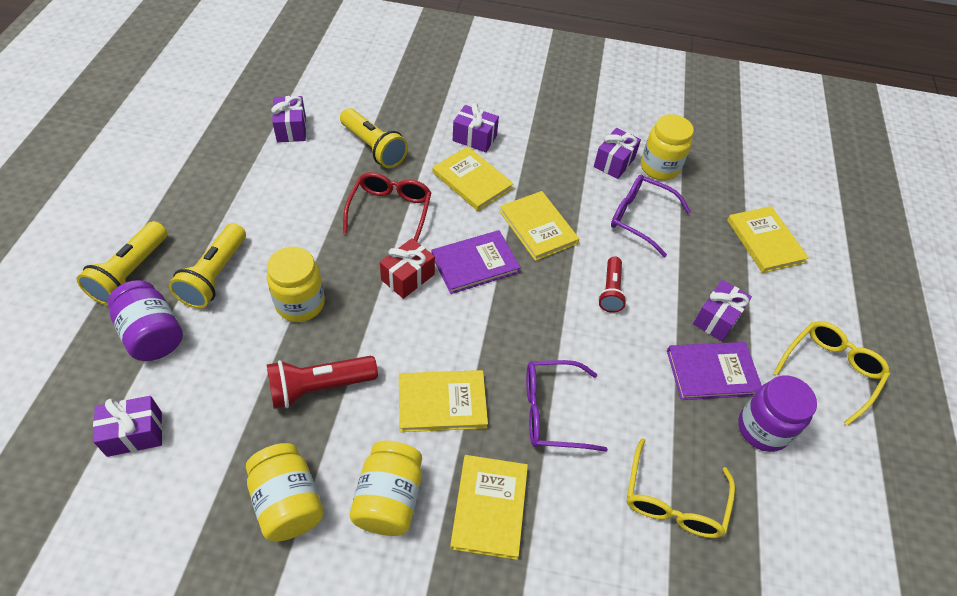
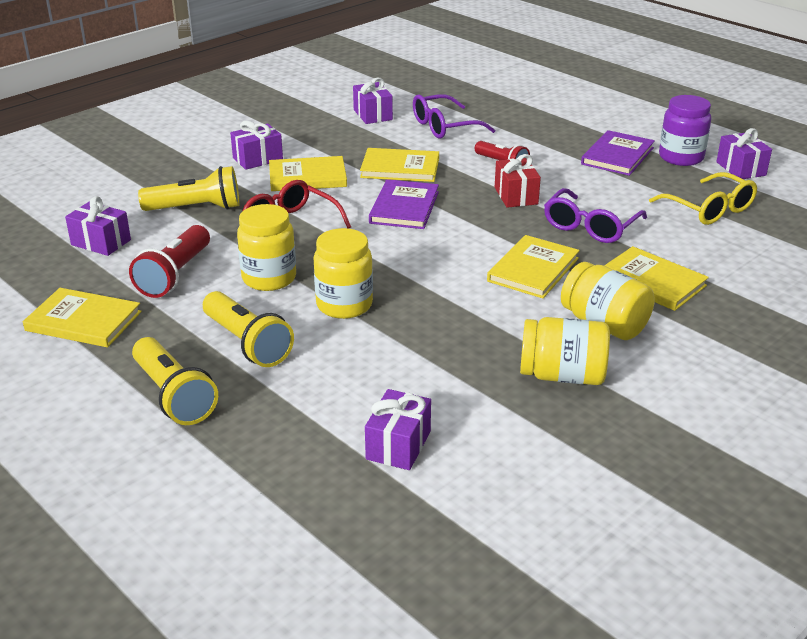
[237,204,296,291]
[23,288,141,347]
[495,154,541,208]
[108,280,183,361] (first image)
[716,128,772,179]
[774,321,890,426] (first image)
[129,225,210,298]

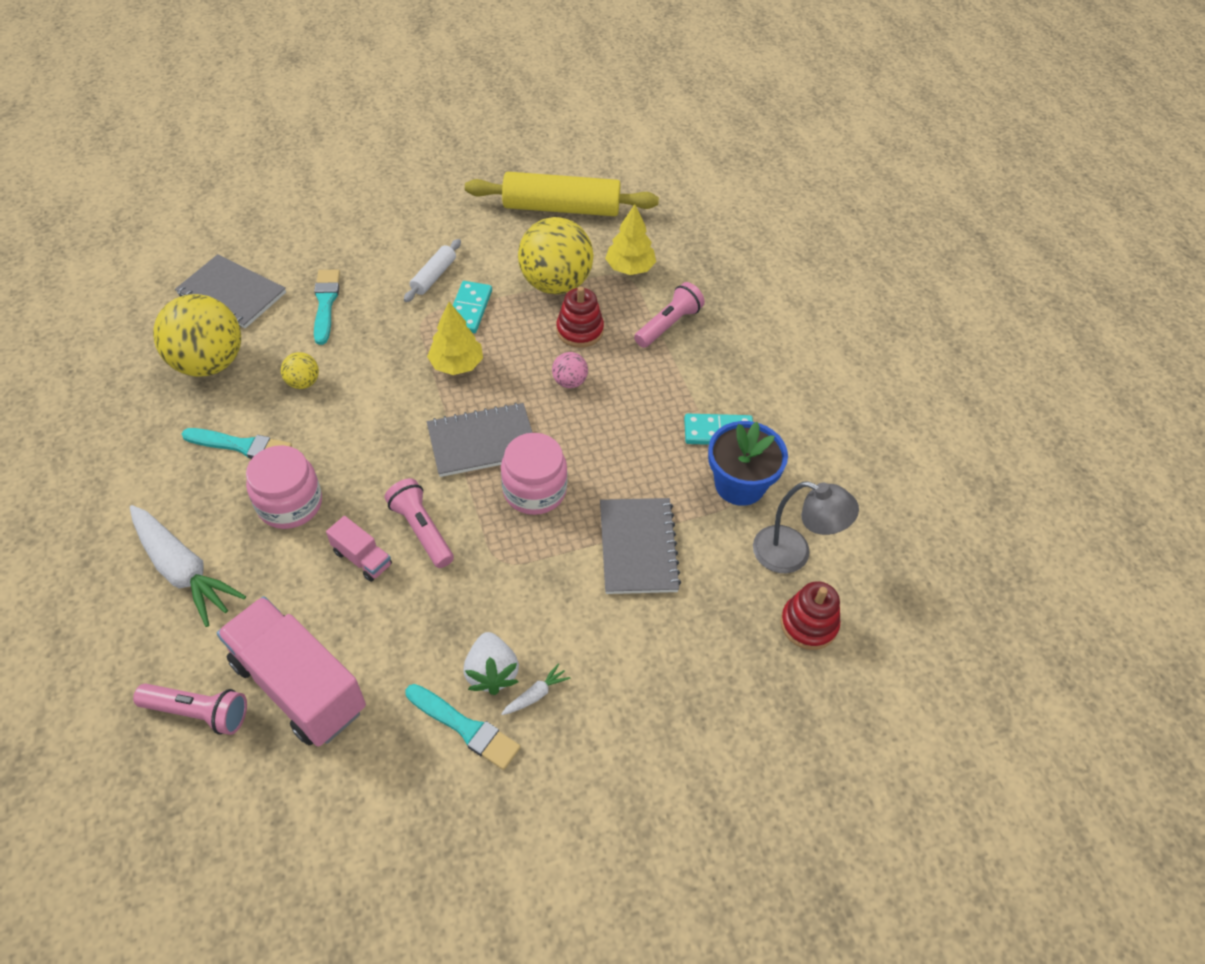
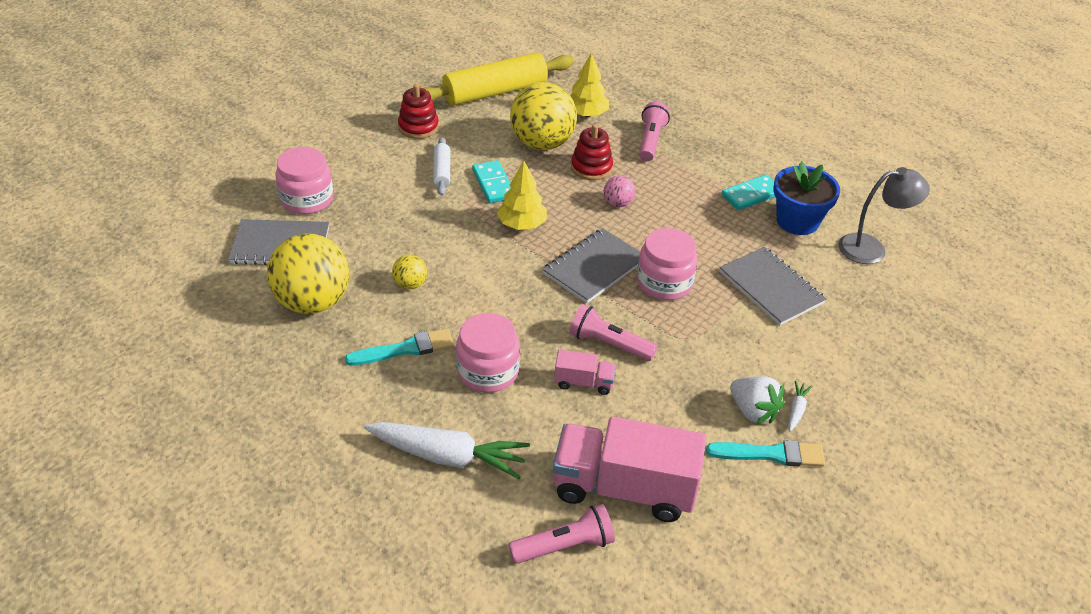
[314,269,340,345] (first image)
[398,84,439,139]
[275,147,333,214]

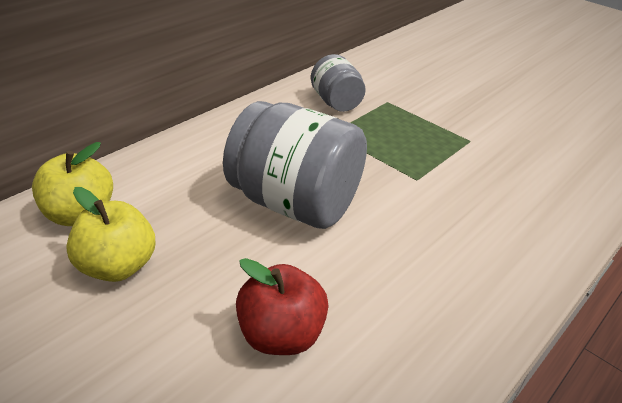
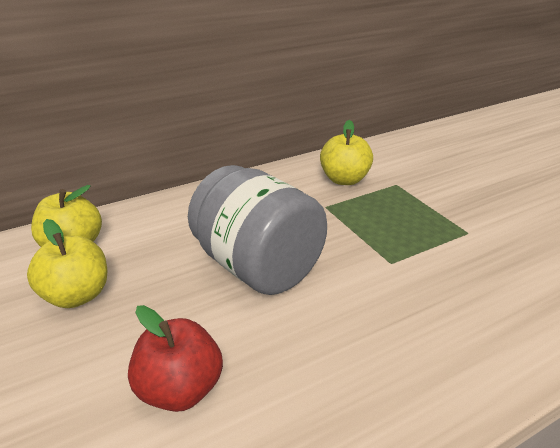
[320,120,373,185]

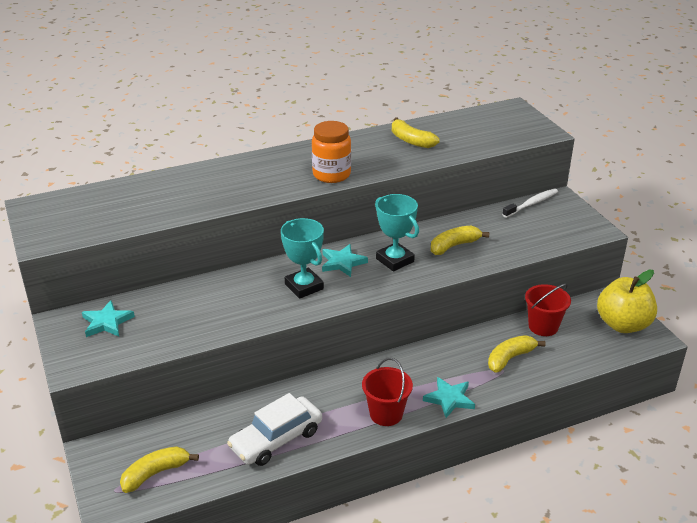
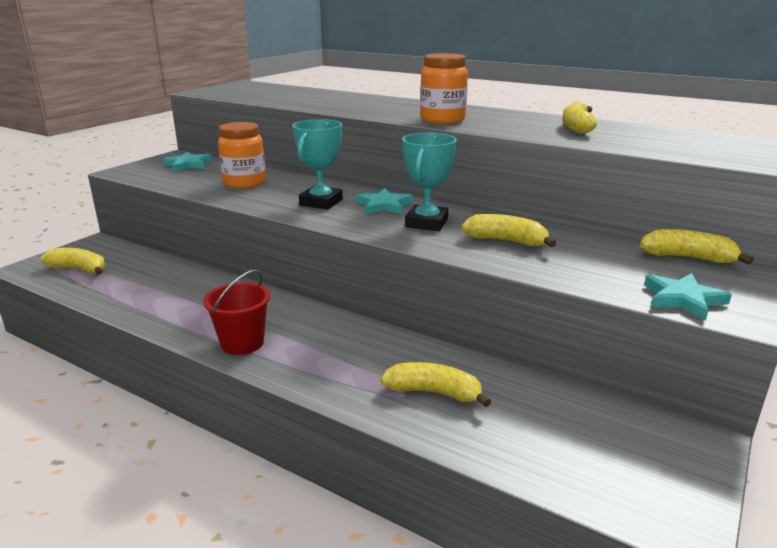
[640,229,754,265]
[597,270,657,333] (first image)
[525,284,571,336] (first image)
[644,273,732,320]
[227,393,322,466] (first image)
[218,122,266,189]

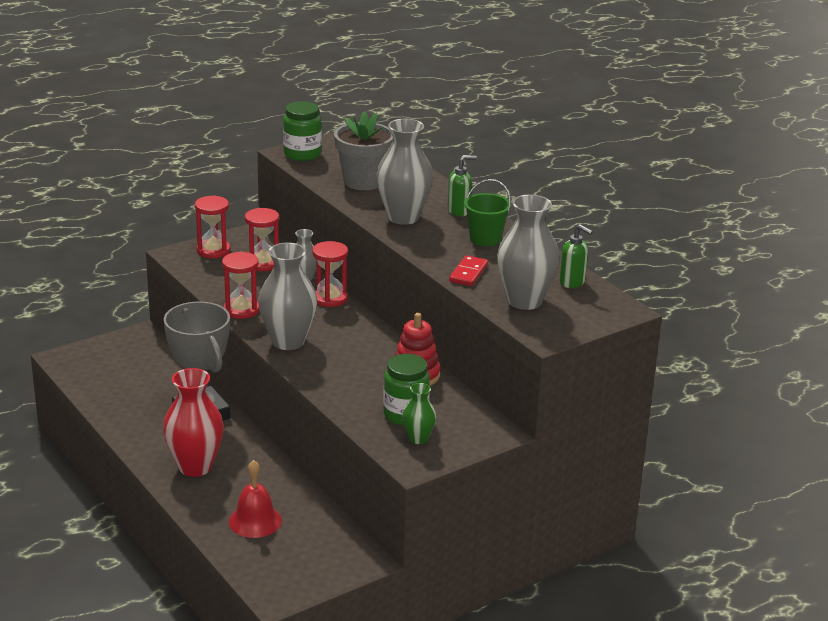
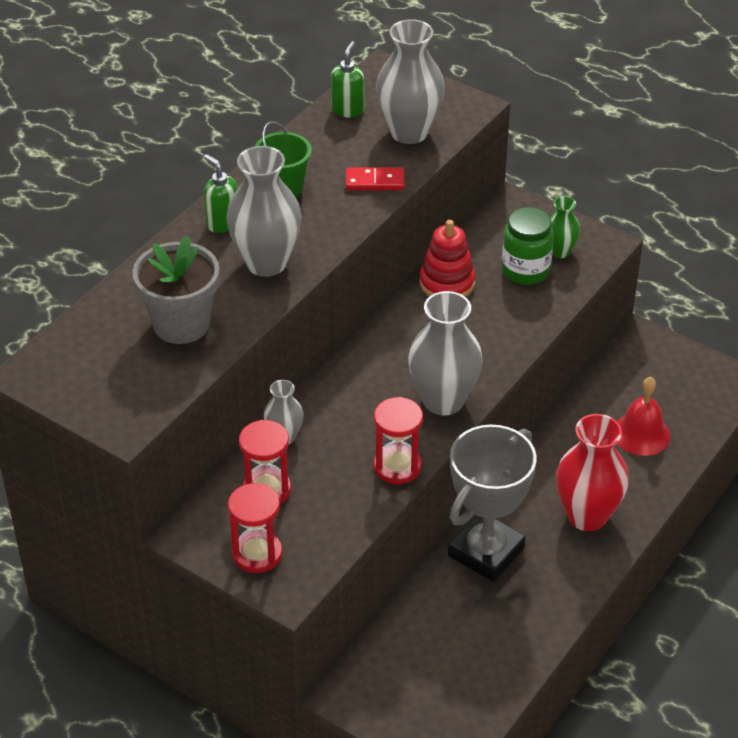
[283,101,322,161] (first image)
[312,241,348,307] (first image)

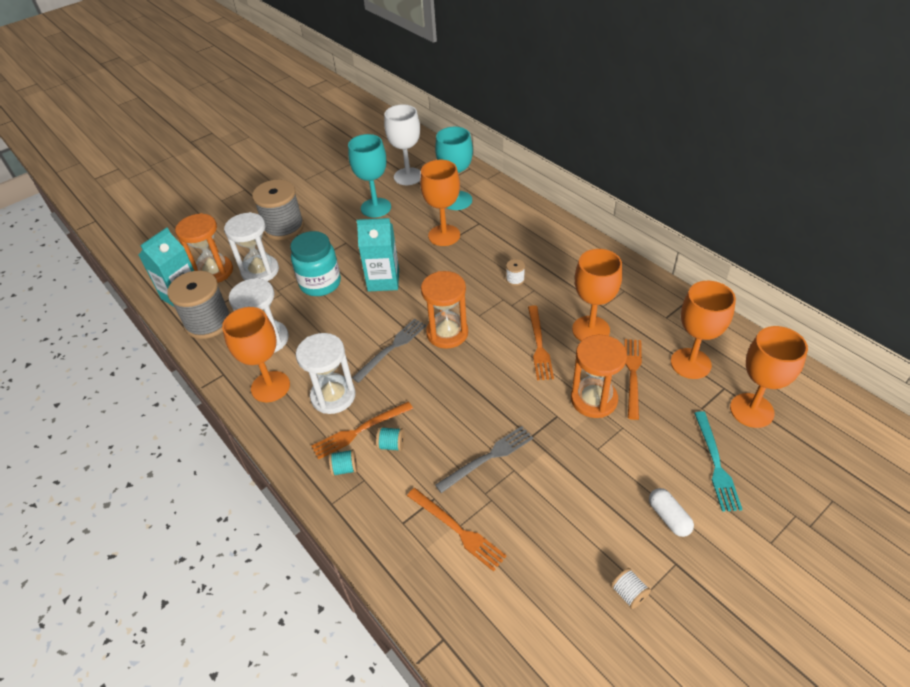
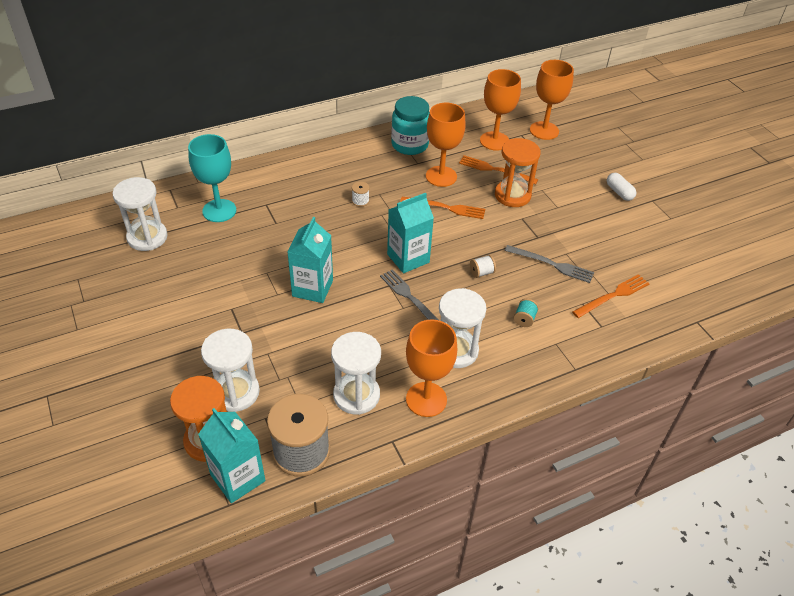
[113,177,168,251]
[348,134,391,218] (first image)
[420,160,460,246] (first image)
[252,180,304,240] (first image)
[391,96,430,155]
[387,193,434,273]
[311,401,413,460] (first image)
[694,411,743,512] (first image)
[504,245,594,283]
[329,449,357,476] (first image)
[607,173,636,201]
[470,255,496,278]

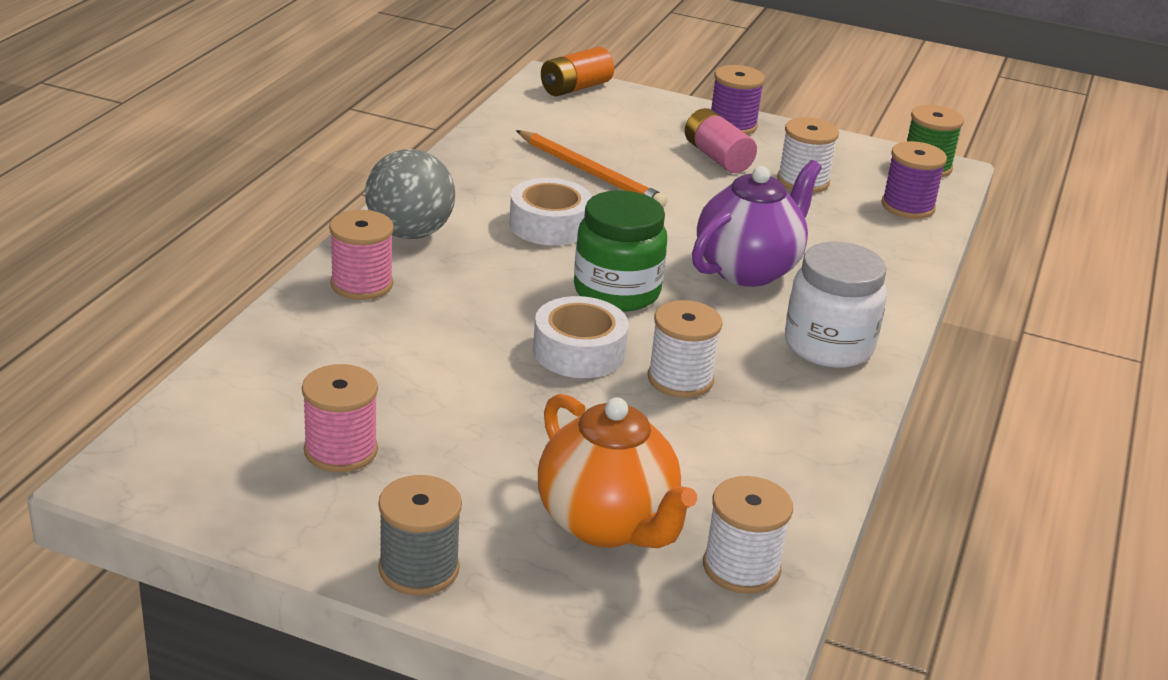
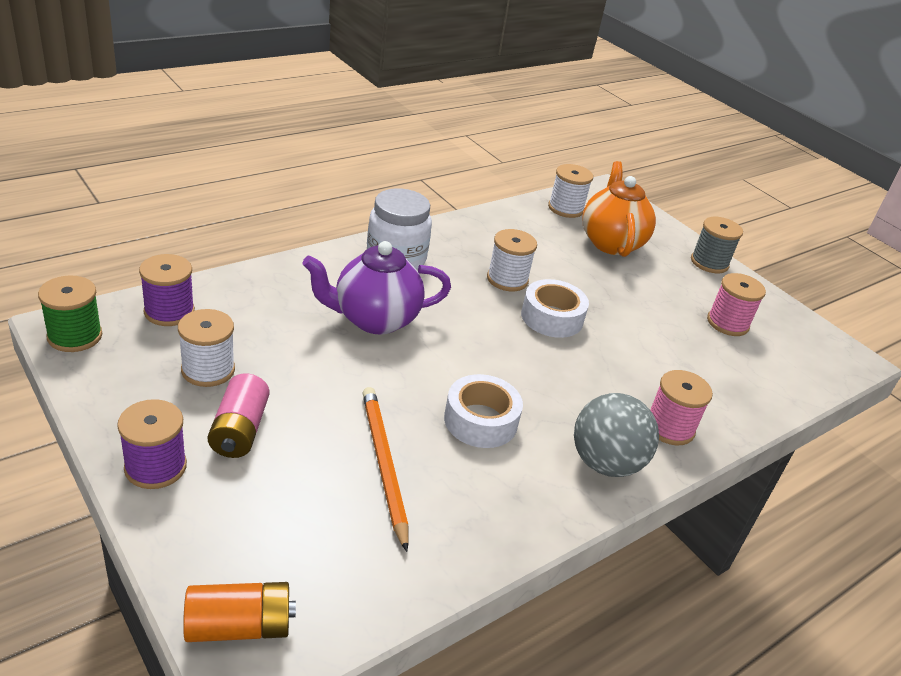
[574,190,667,312] (first image)

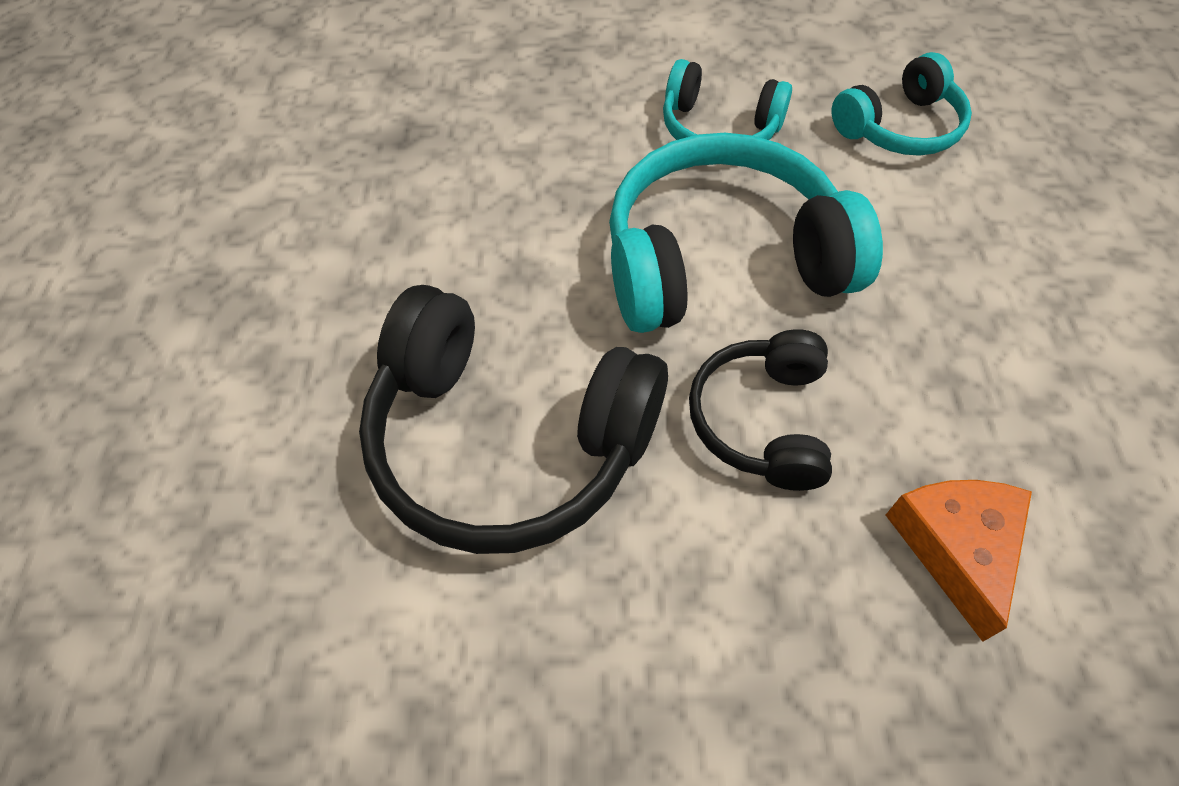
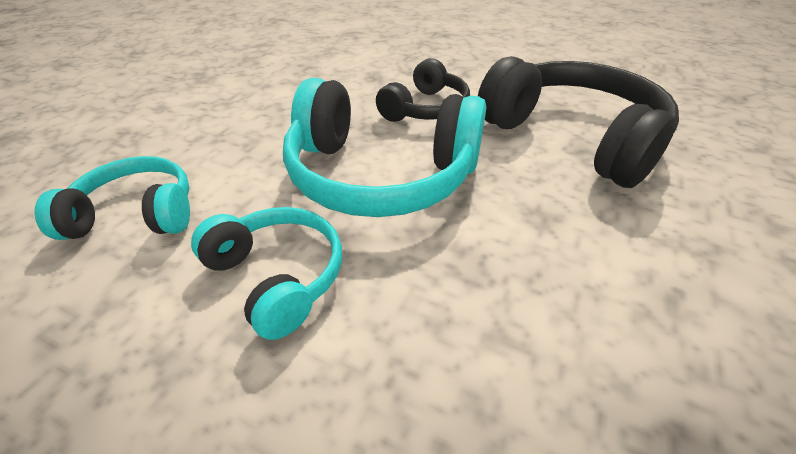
[886,480,1032,642] (first image)

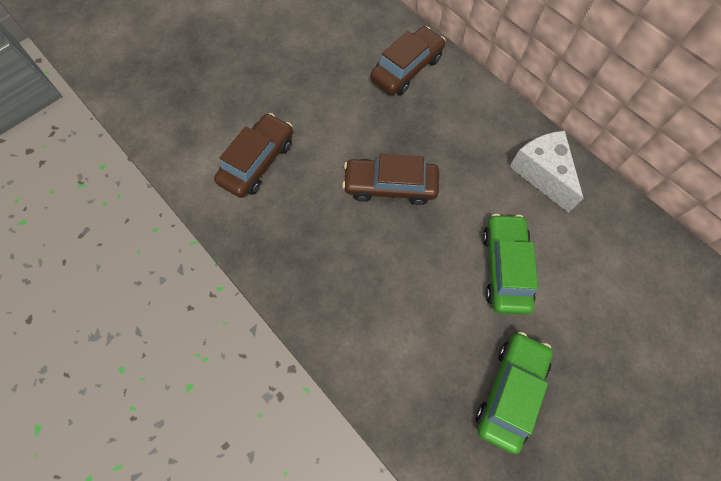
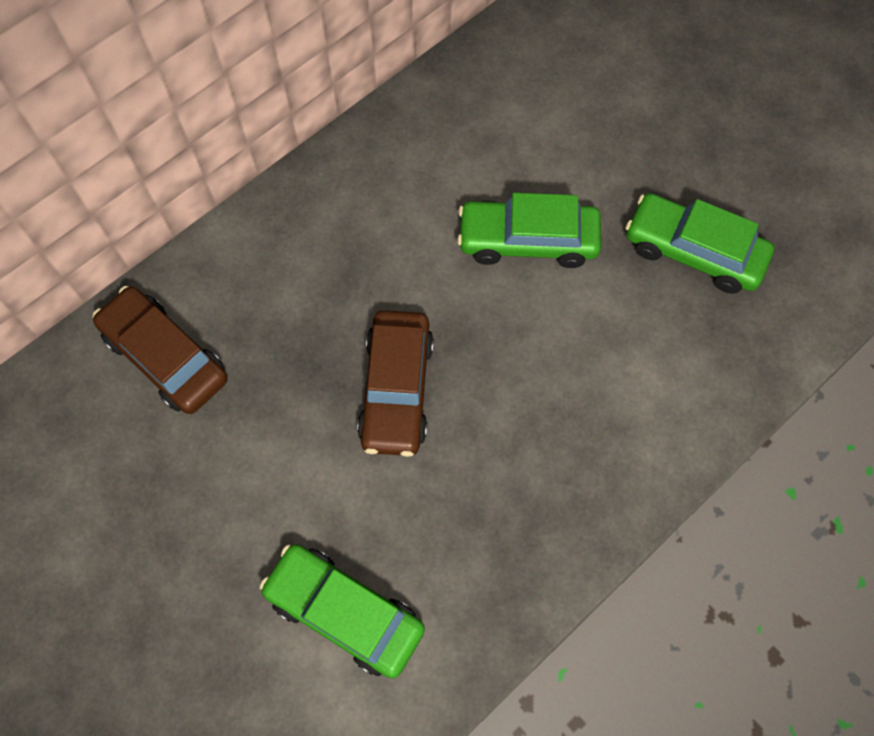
[259,544,425,679]
[509,131,584,213] (first image)

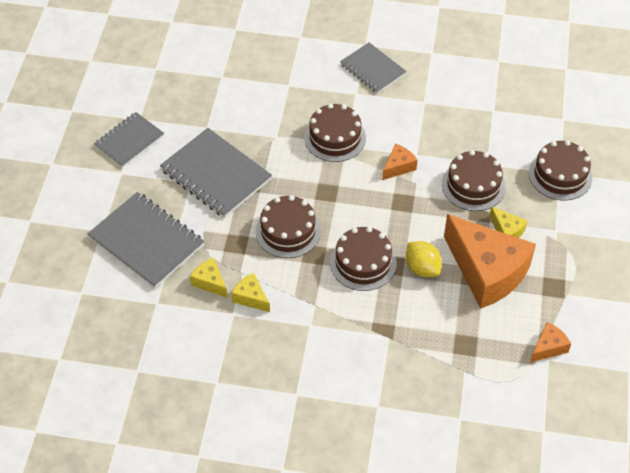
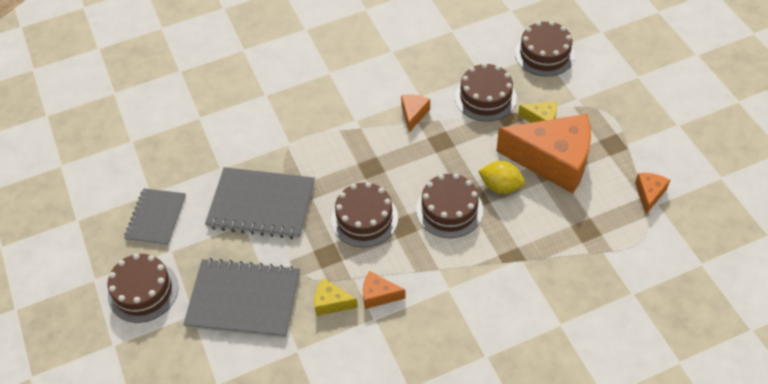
[340,42,407,94] (first image)
[108,253,178,323]
[363,271,406,309]

